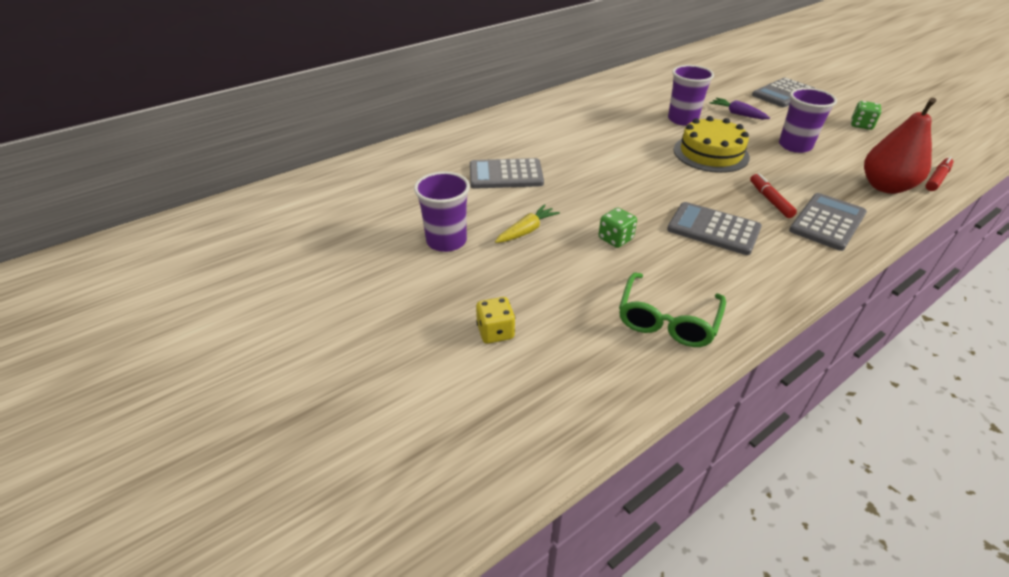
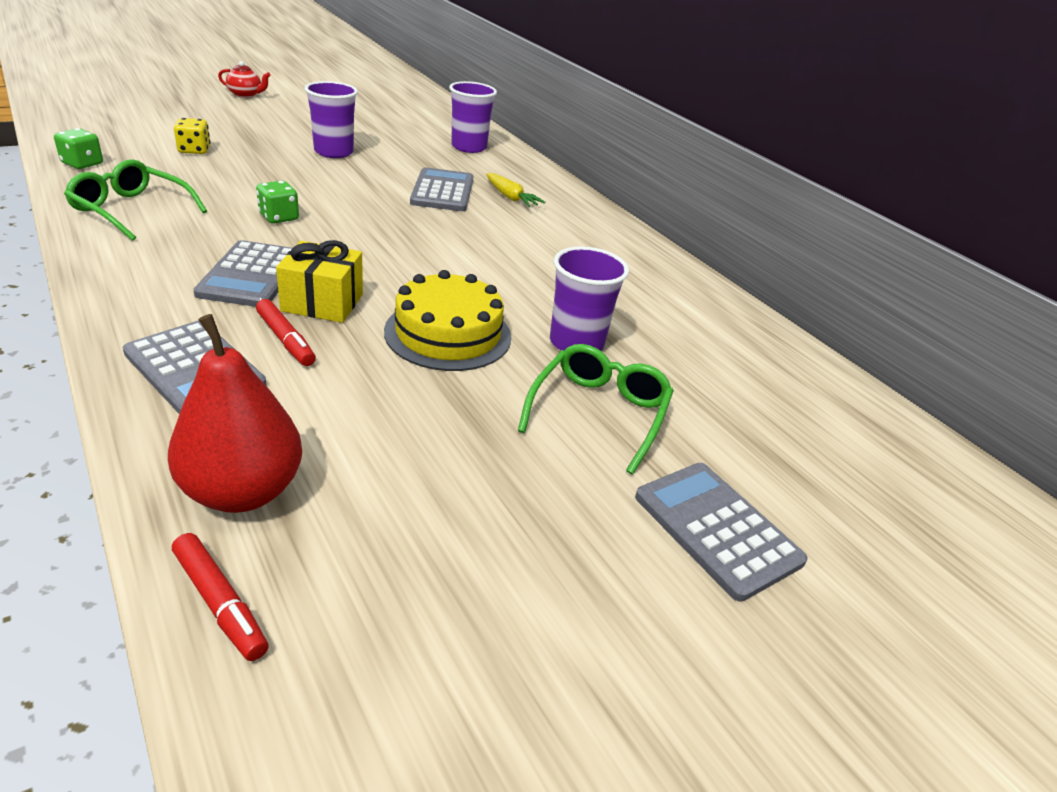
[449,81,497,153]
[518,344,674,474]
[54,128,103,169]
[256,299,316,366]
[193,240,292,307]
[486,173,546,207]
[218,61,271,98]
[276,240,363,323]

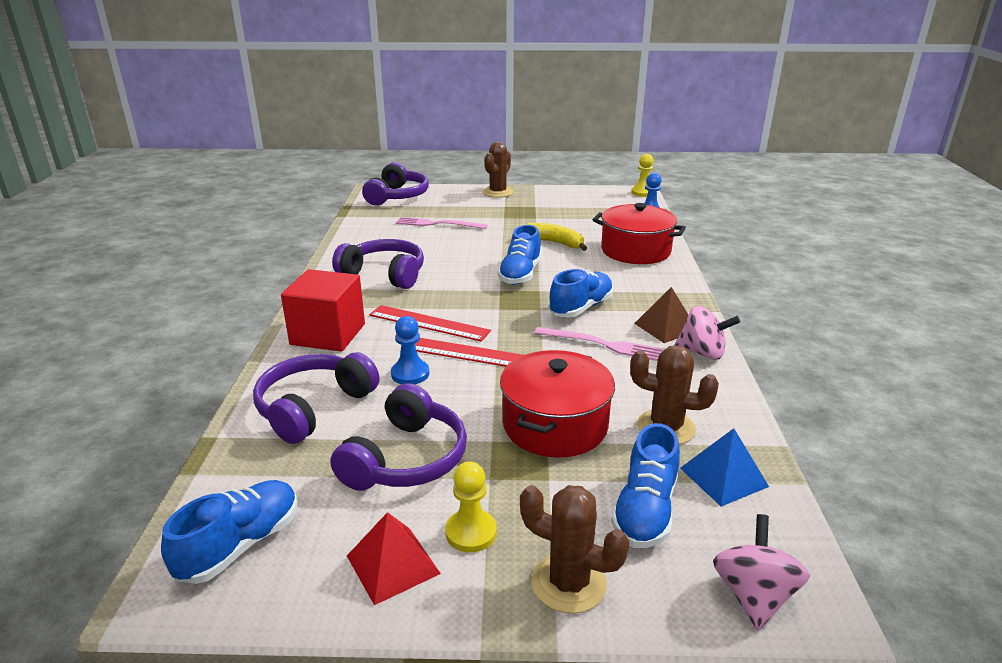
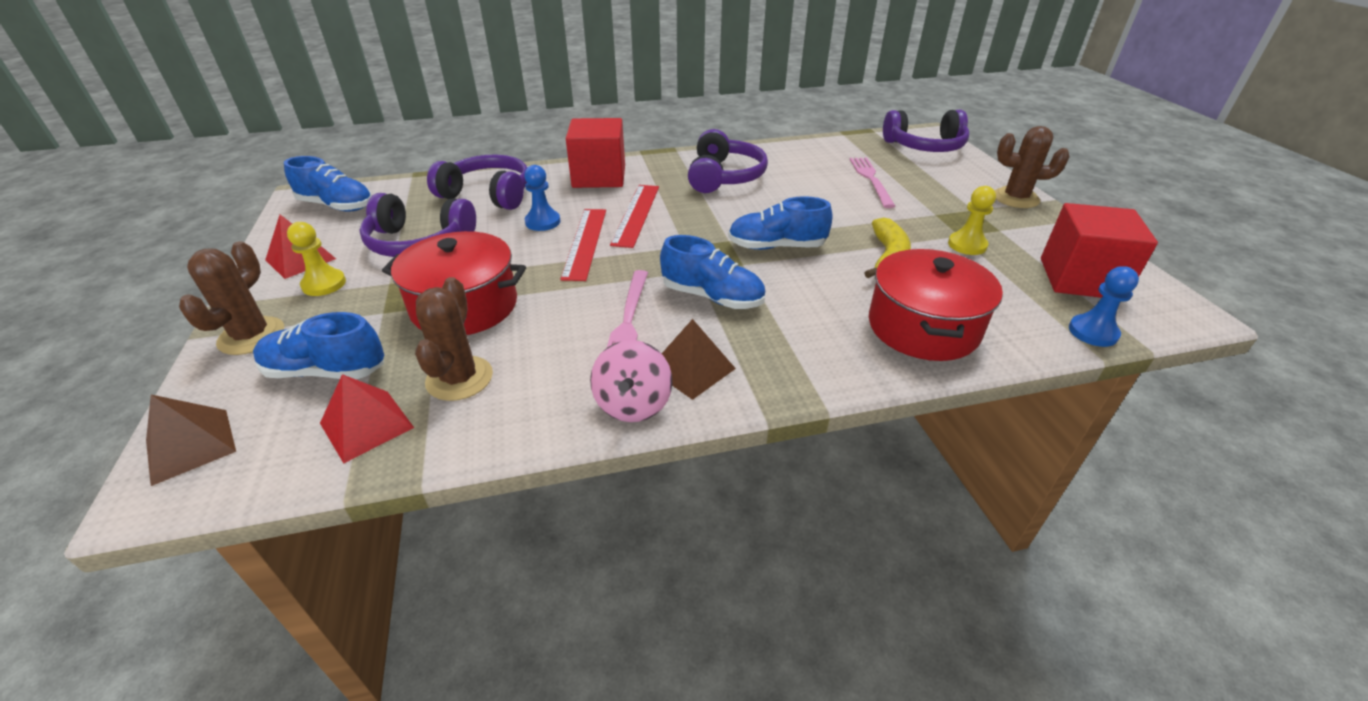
[948,186,996,255]
[320,374,414,463]
[146,395,236,486]
[1041,203,1158,298]

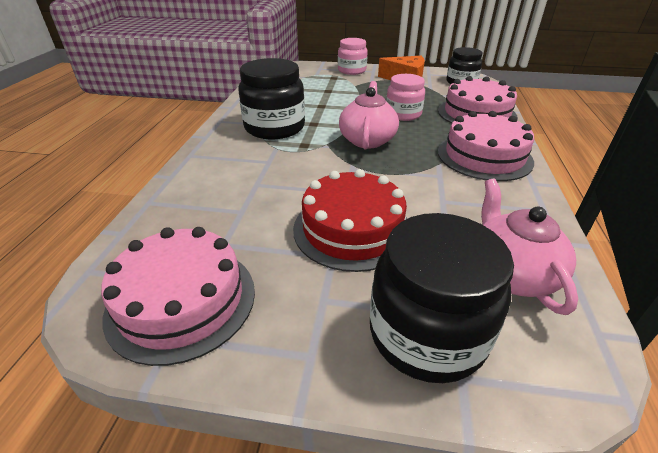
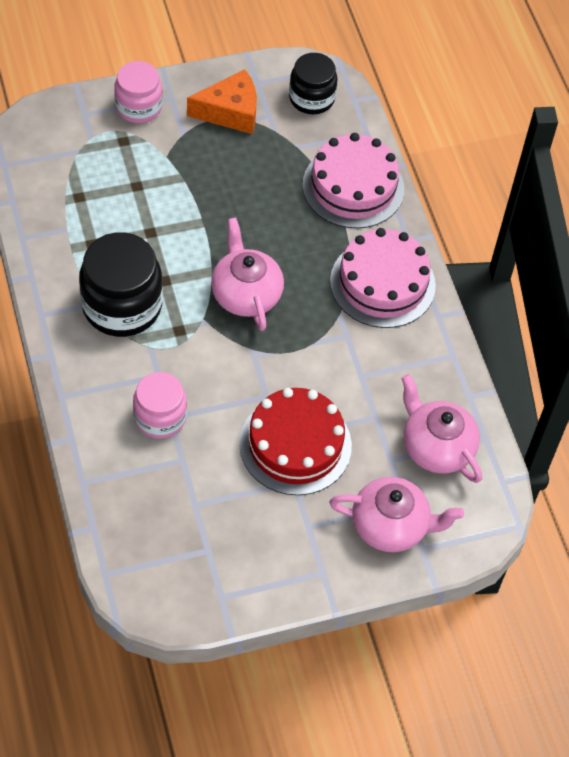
[133,372,187,439]
[329,477,464,552]
[101,227,255,366] (first image)

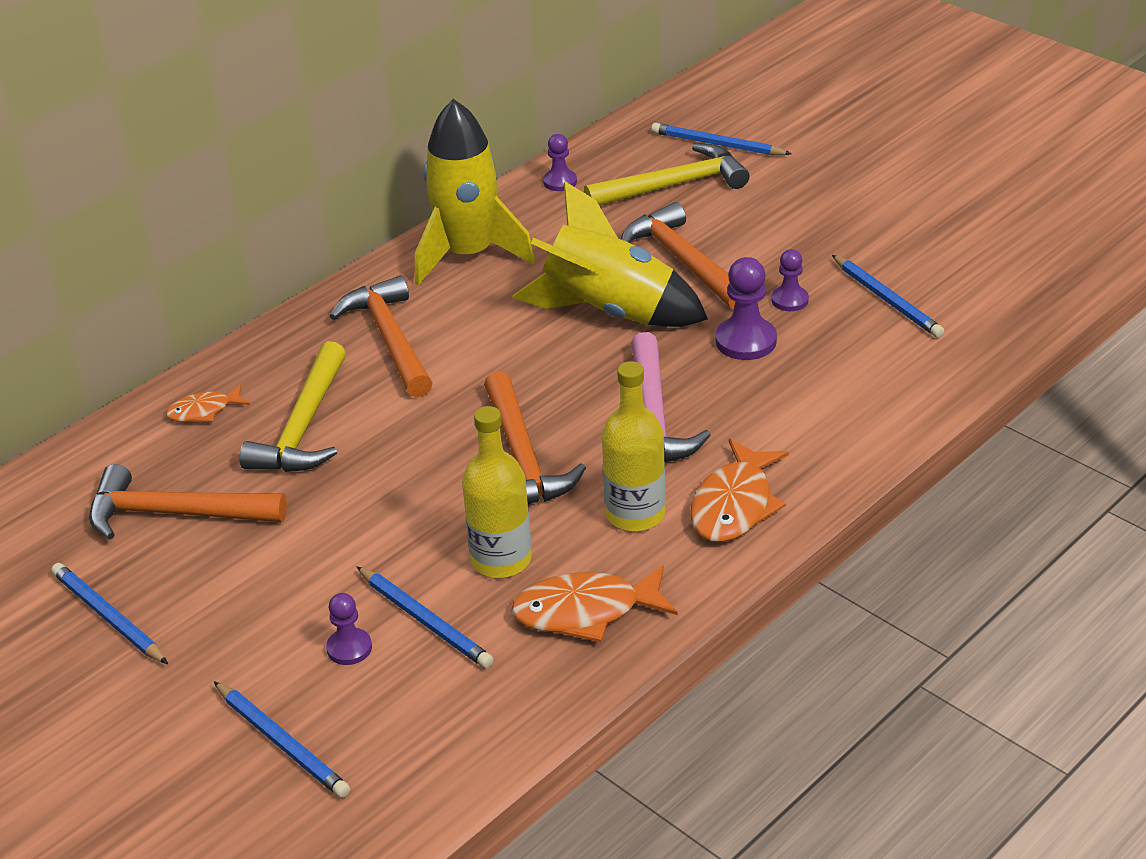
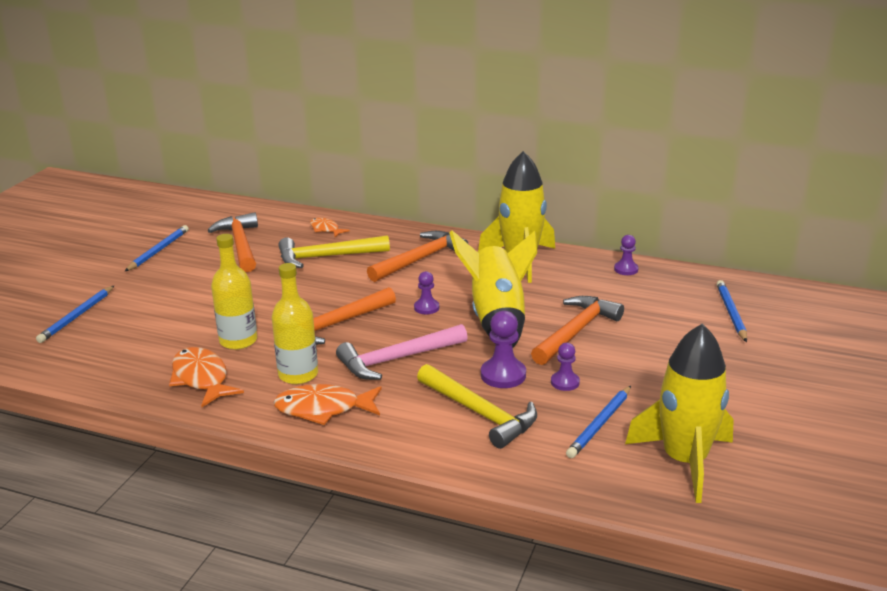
[417,364,537,449]
[357,567,494,668] (first image)
[414,271,439,314]
[625,324,734,503]

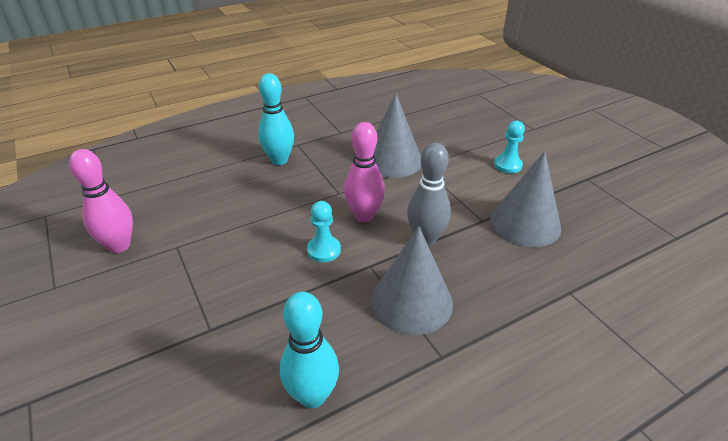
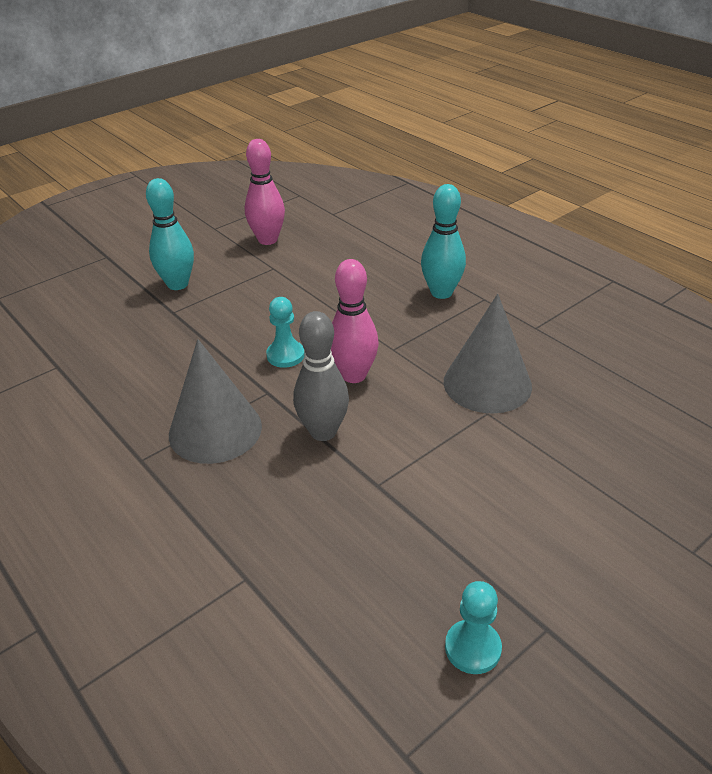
[445,581,502,674]
[490,151,561,247] (first image)
[146,178,194,290]

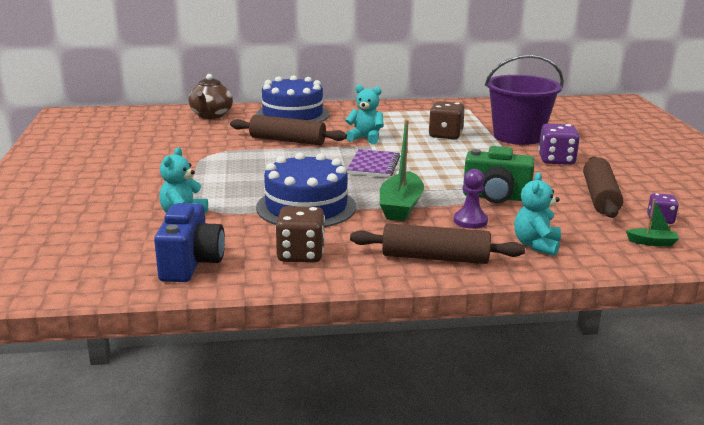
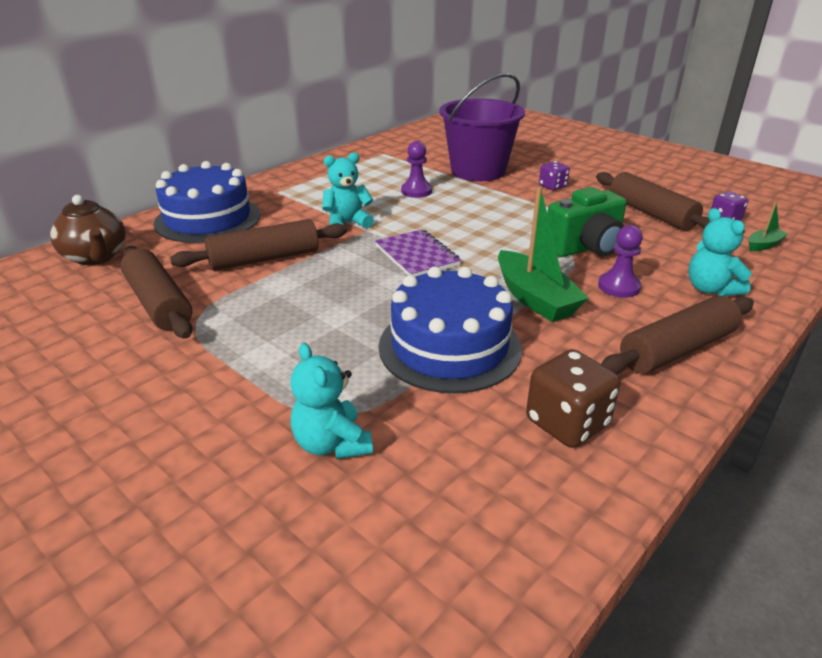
[401,141,432,198]
[539,161,570,190]
[154,203,225,282] (first image)
[120,246,193,339]

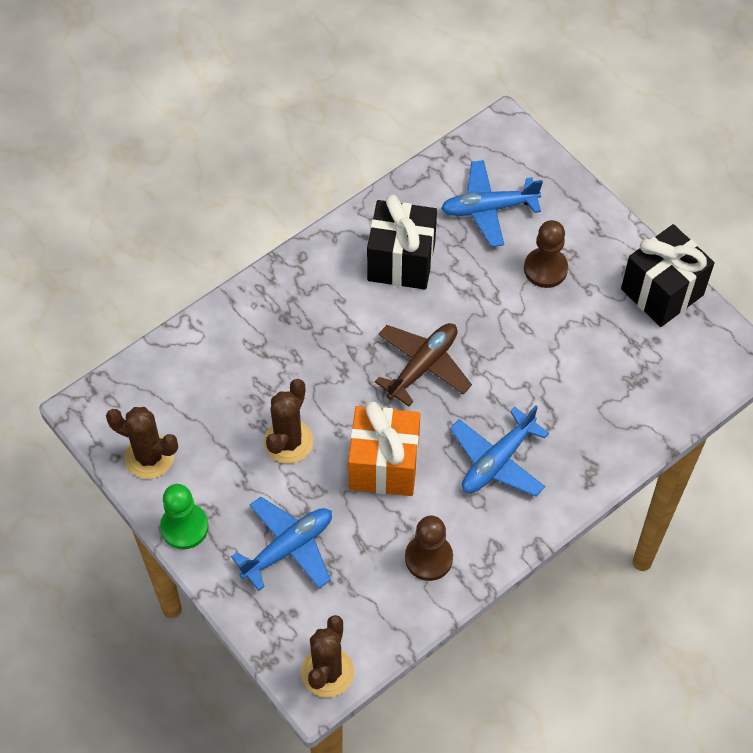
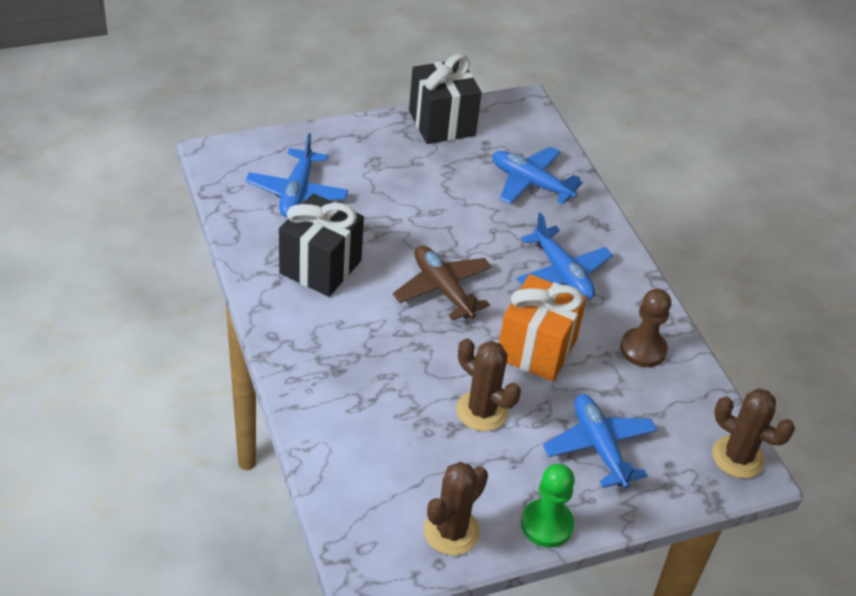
[524,220,568,288] (first image)
[492,146,583,204]

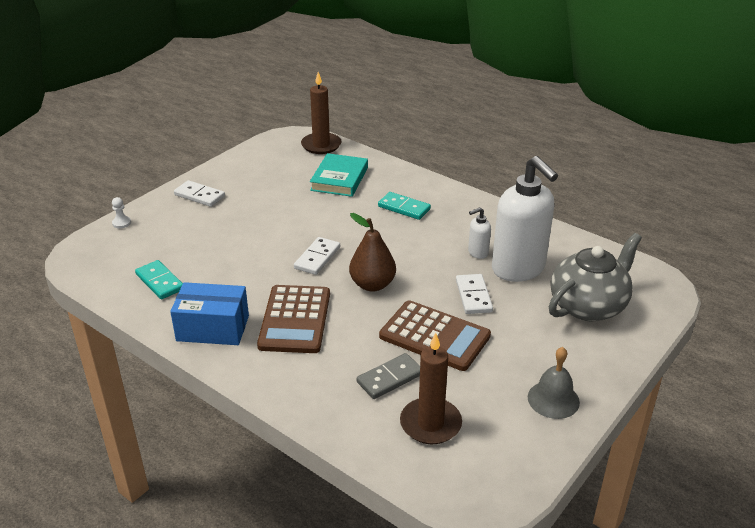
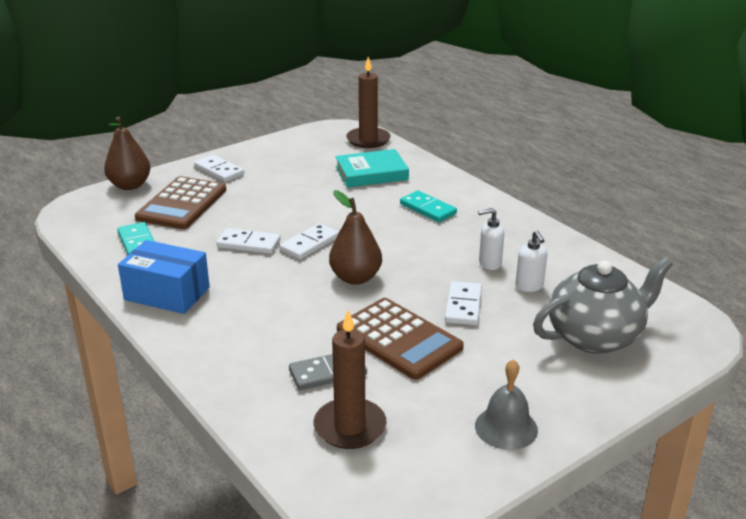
[335,149,409,188]
[515,230,547,292]
[104,116,150,190]
[135,176,226,229]
[216,228,281,254]

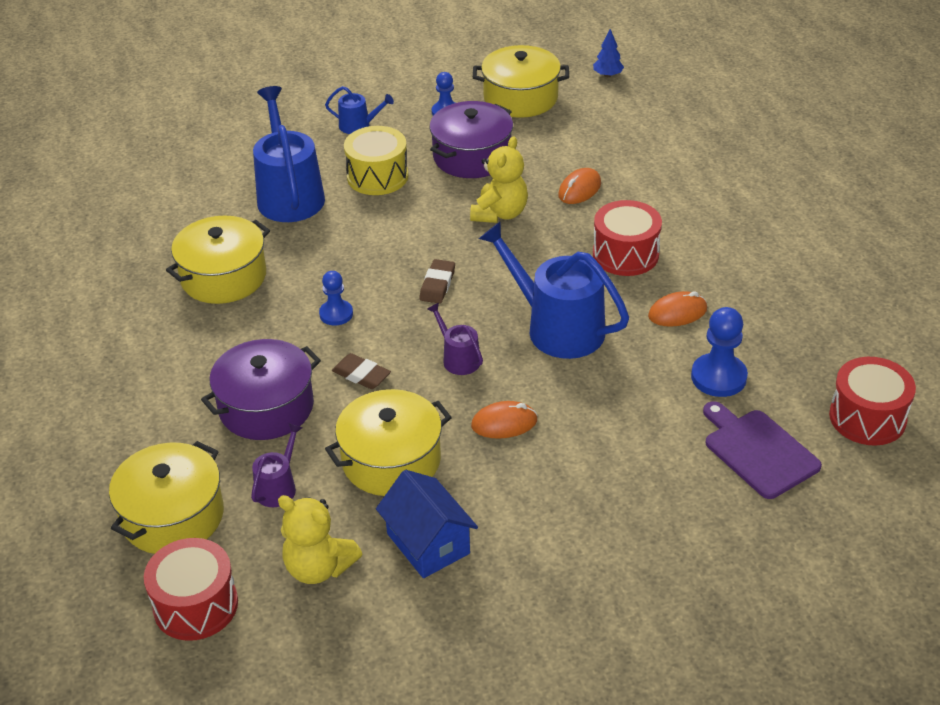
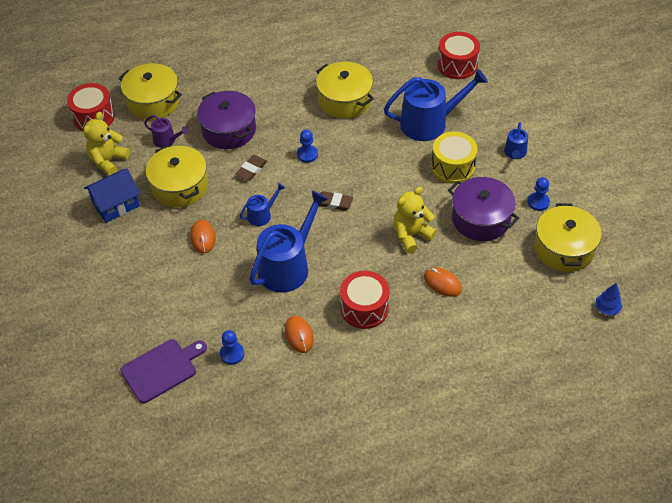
[393,187,437,253]
[240,183,285,226]
[220,330,244,365]
[437,32,480,79]

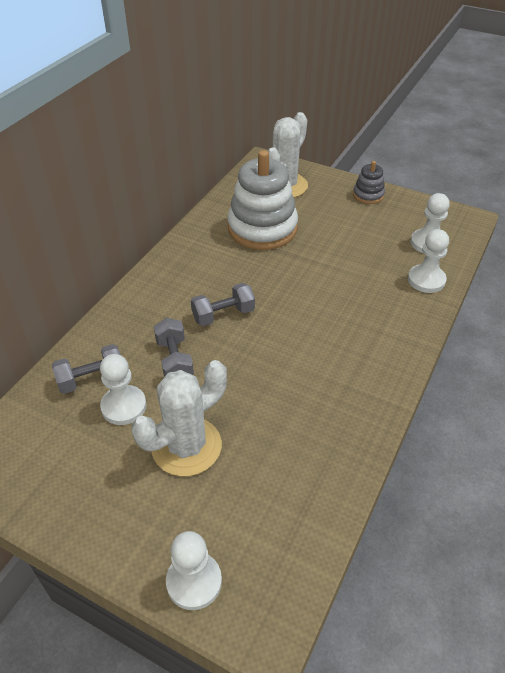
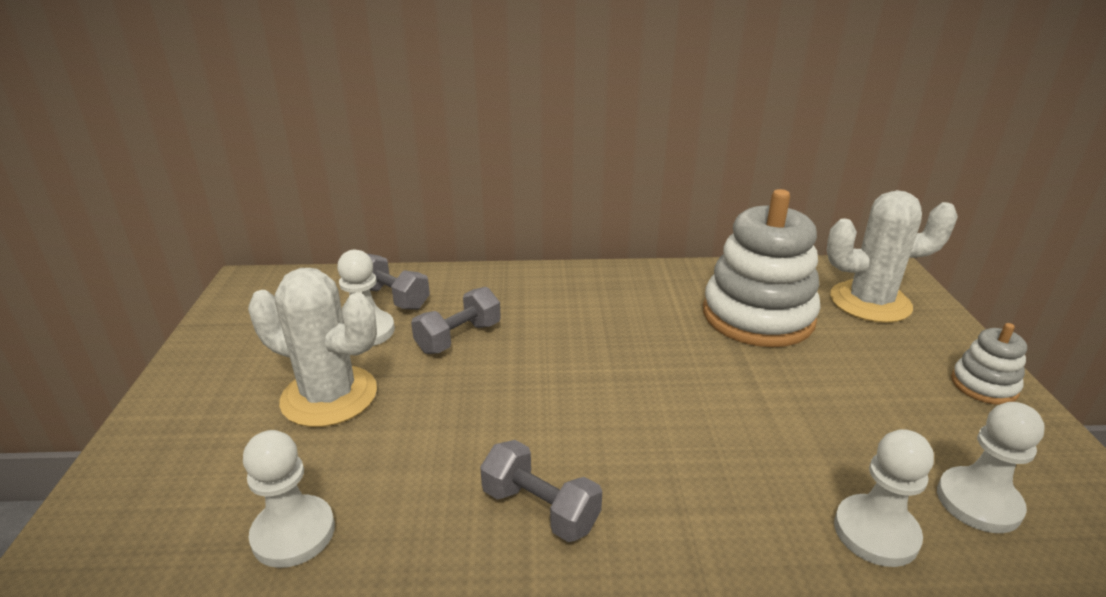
[951,323,1027,405]
[480,440,602,542]
[243,430,335,568]

